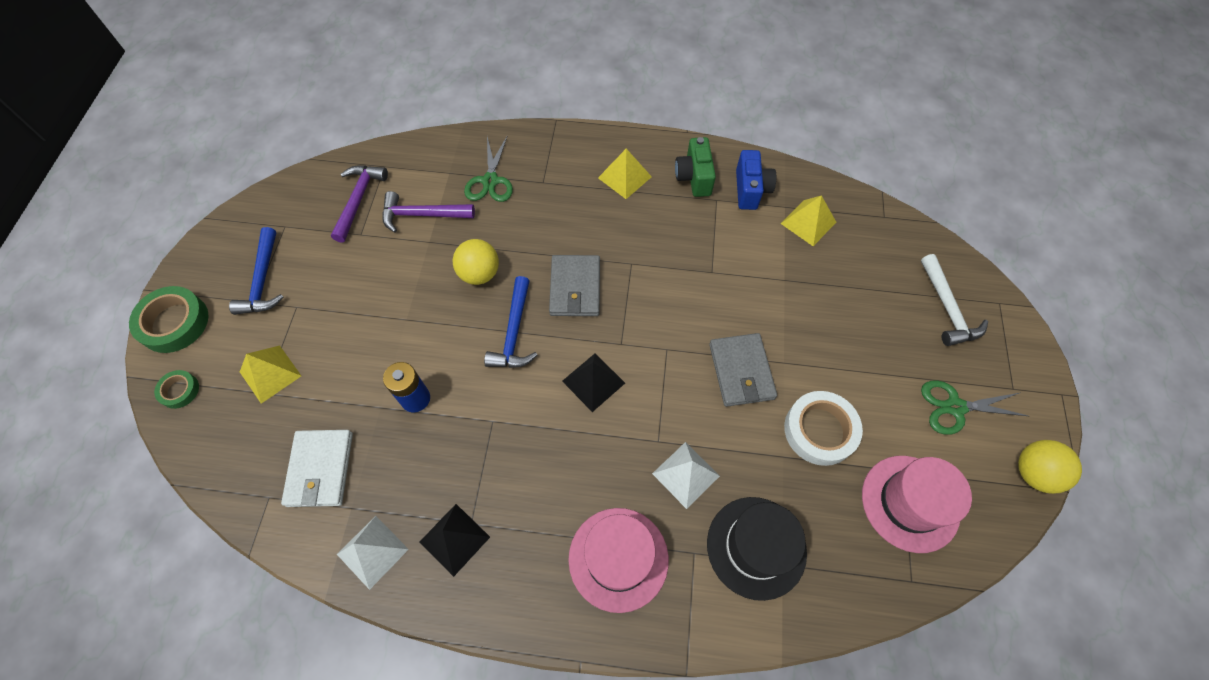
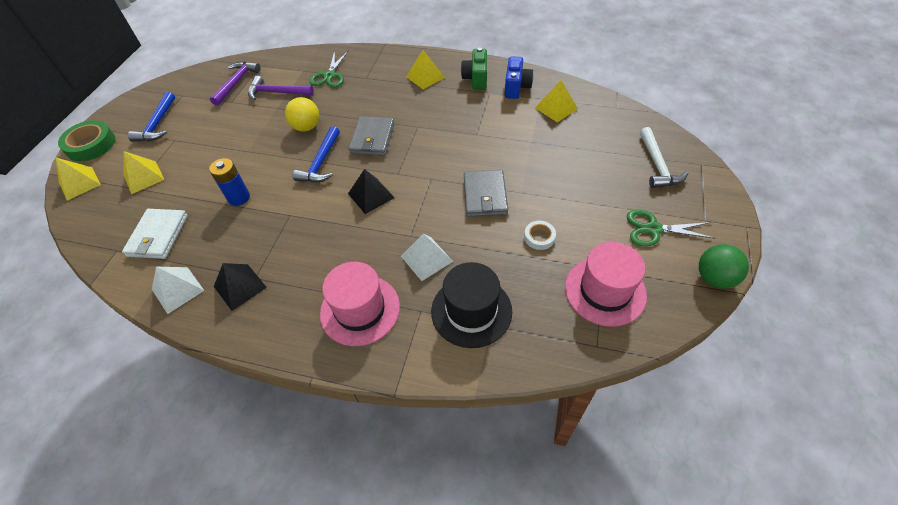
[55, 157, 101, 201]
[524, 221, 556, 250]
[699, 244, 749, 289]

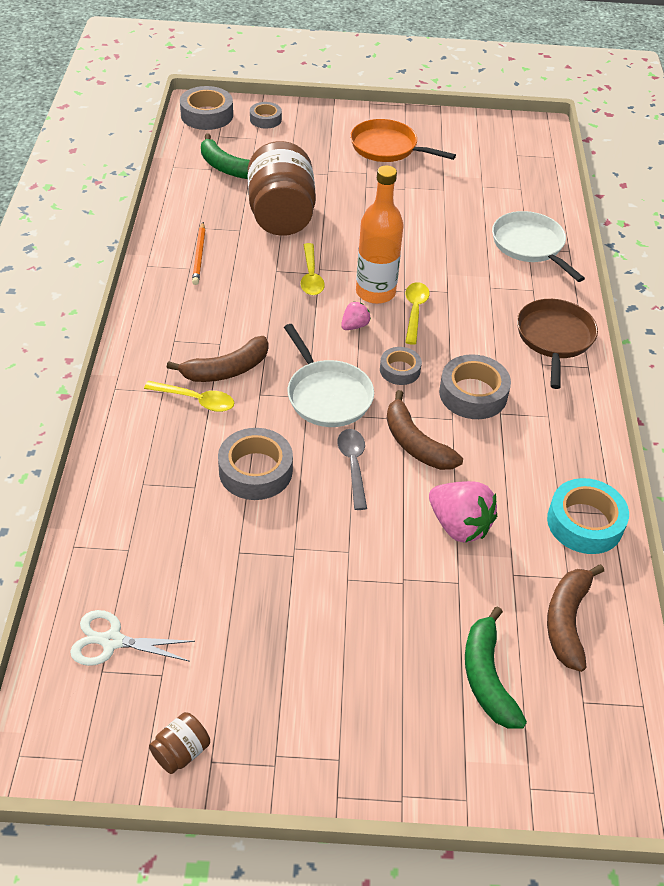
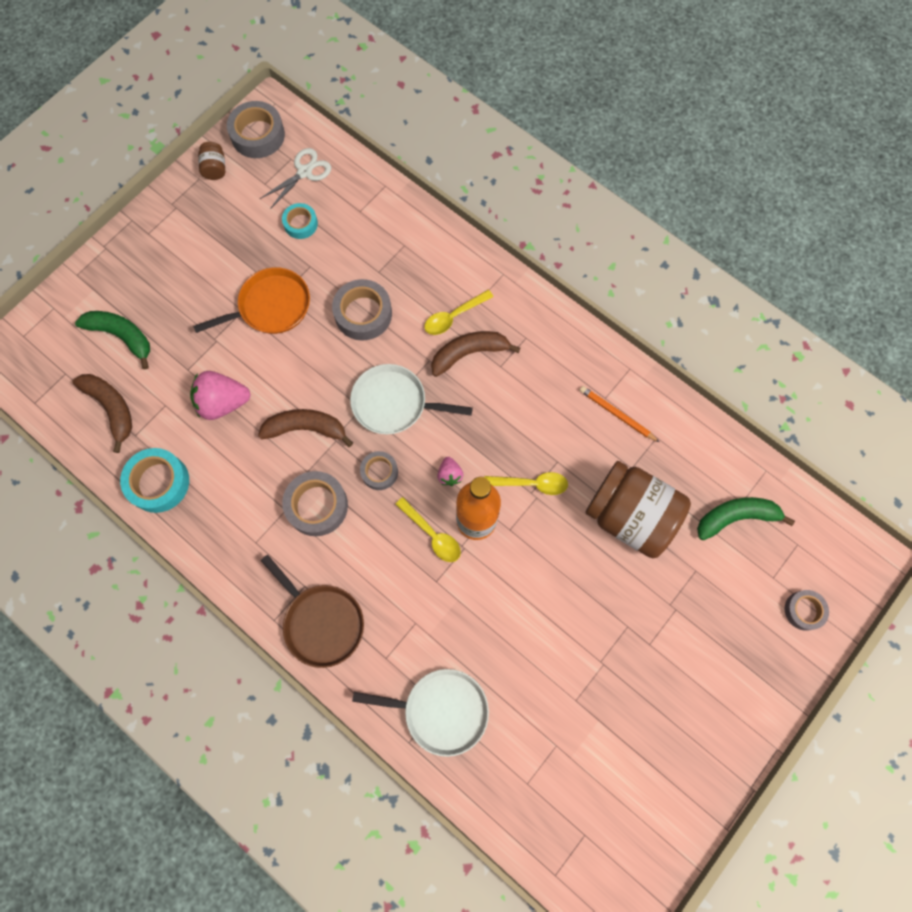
[193, 267, 310, 334]
[227, 101, 285, 158]
[282, 203, 318, 239]
[431, 331, 520, 377]
[484, 472, 568, 495]
[337, 429, 367, 510] (first image)

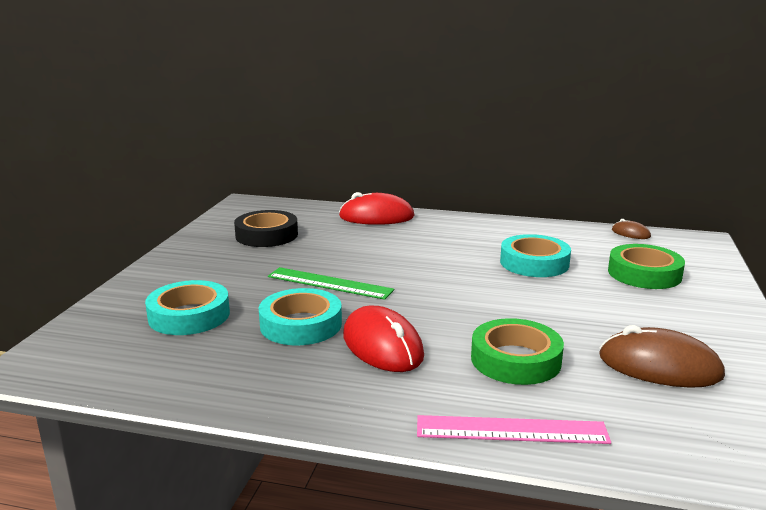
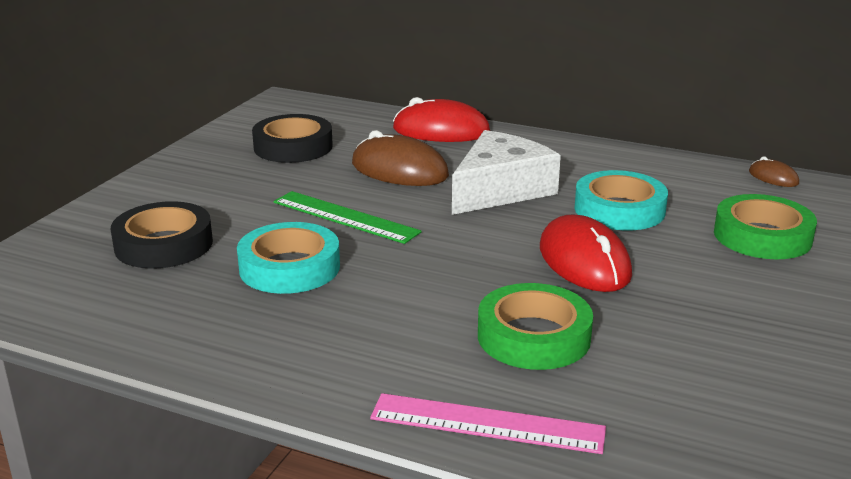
[111, 201, 213, 269]
[352, 130, 449, 186]
[452, 130, 561, 215]
[540, 214, 632, 292]

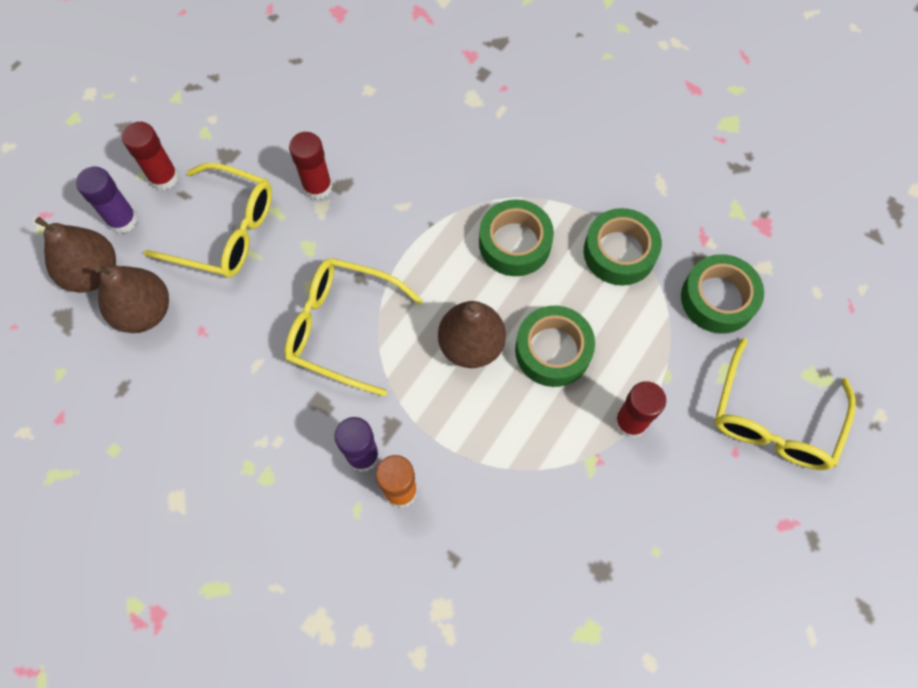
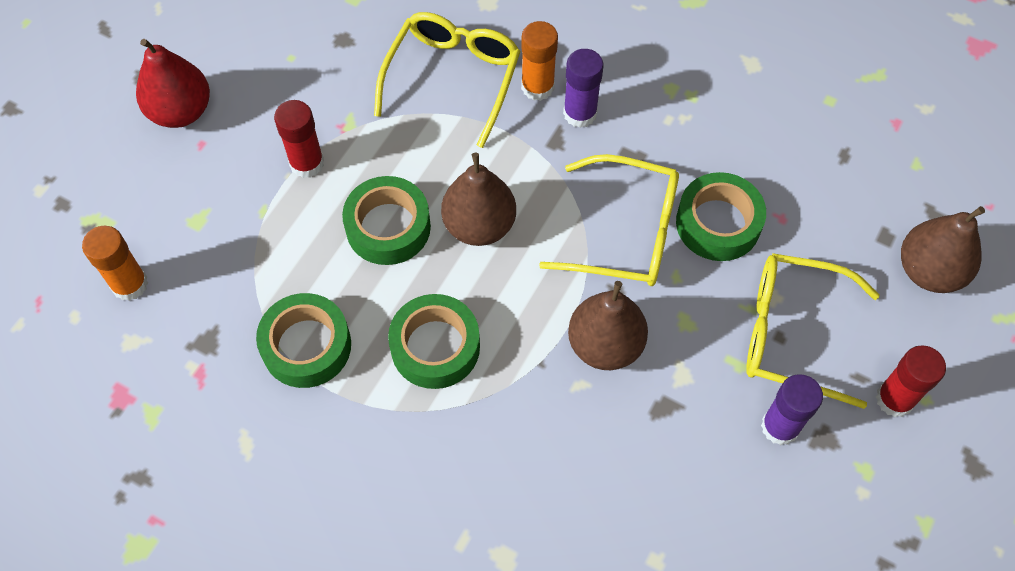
[82, 226, 148, 301]
[136, 39, 210, 128]
[374, 12, 521, 148]
[568, 281, 648, 370]
[676, 172, 766, 261]
[761, 374, 823, 445]
[289, 132, 333, 200] (first image)

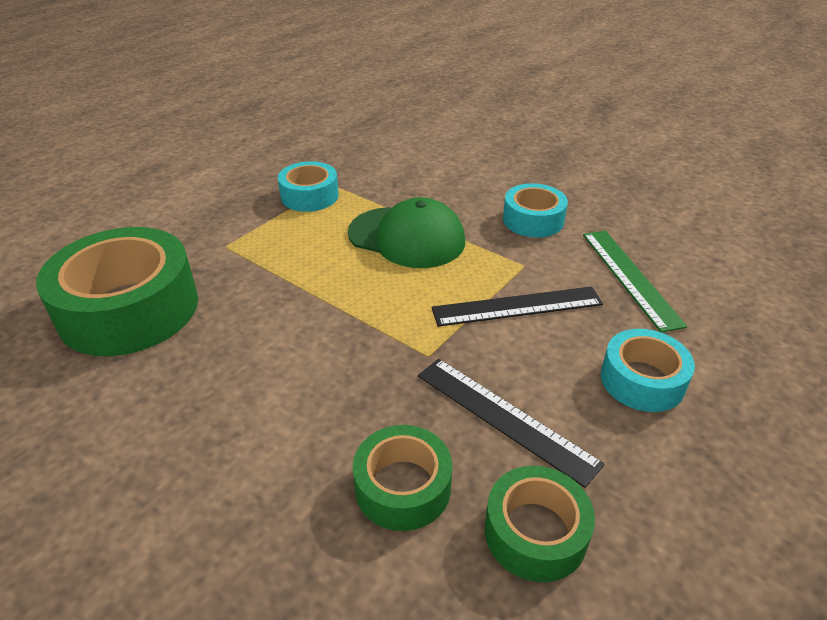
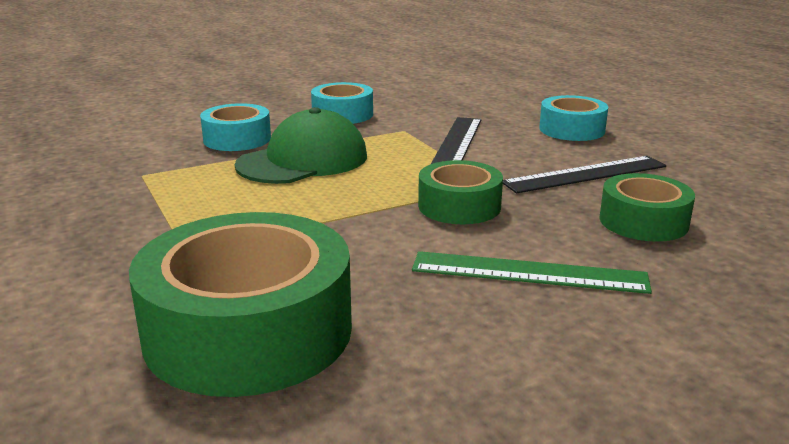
[200, 103, 271, 151]
[412, 251, 652, 294]
[418, 160, 503, 224]

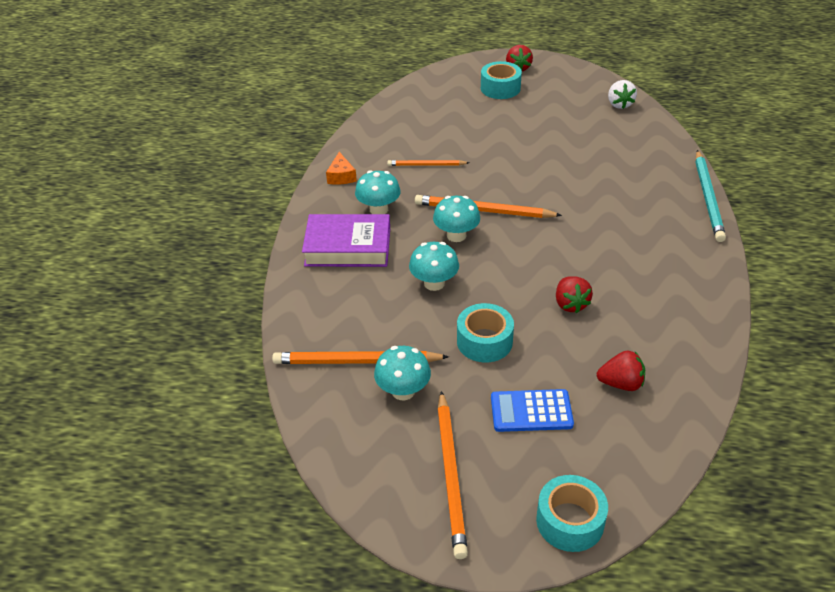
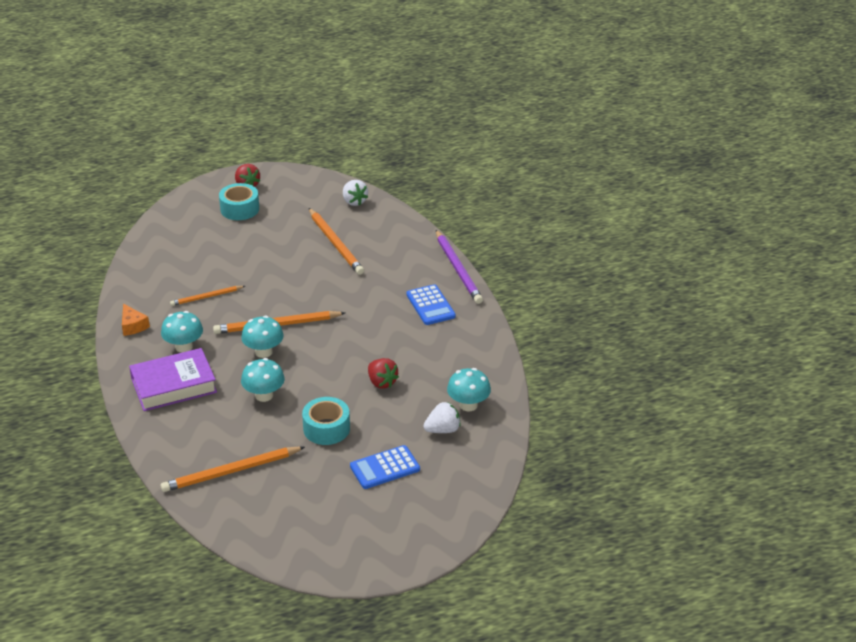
[309, 208, 364, 275]
[406, 284, 456, 325]
[423, 402, 461, 433]
[436, 230, 483, 304]
[447, 368, 491, 411]
[536, 475, 608, 552] (first image)

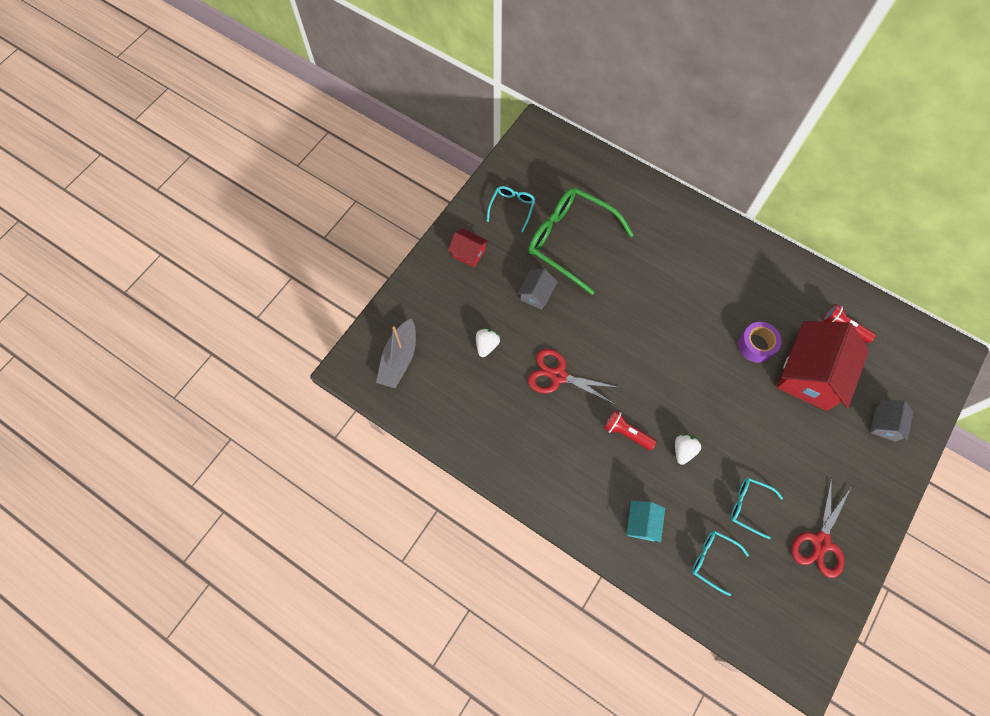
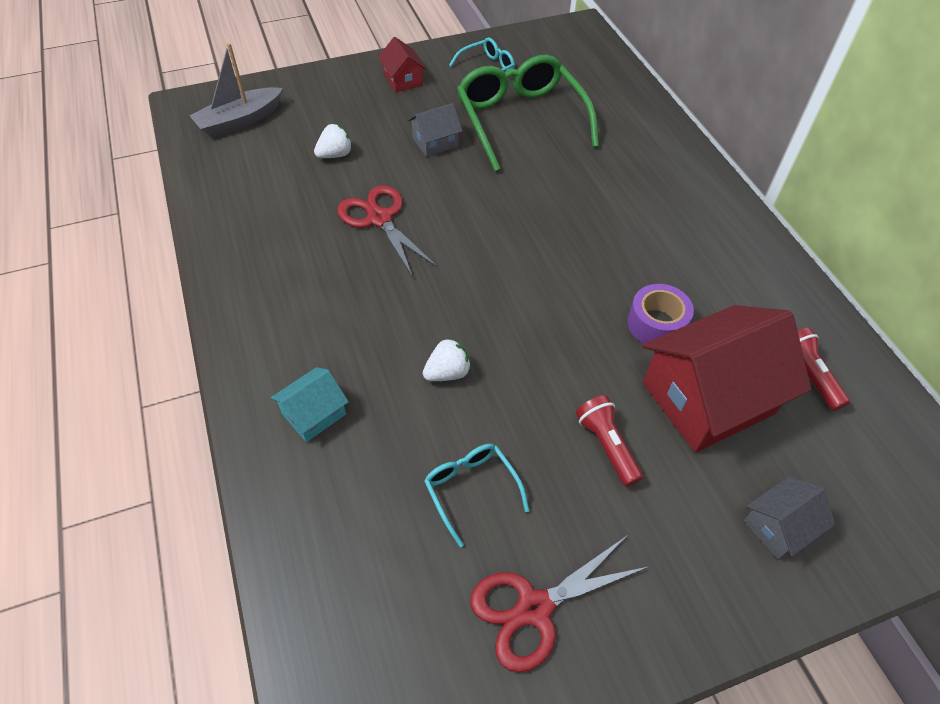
[576, 395, 643, 487]
[692, 530, 749, 596] (first image)

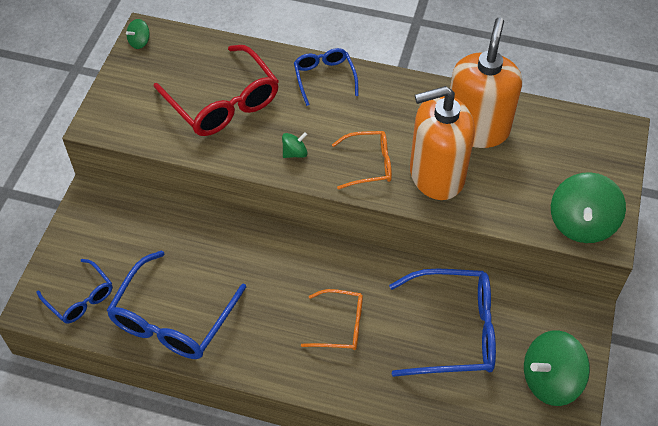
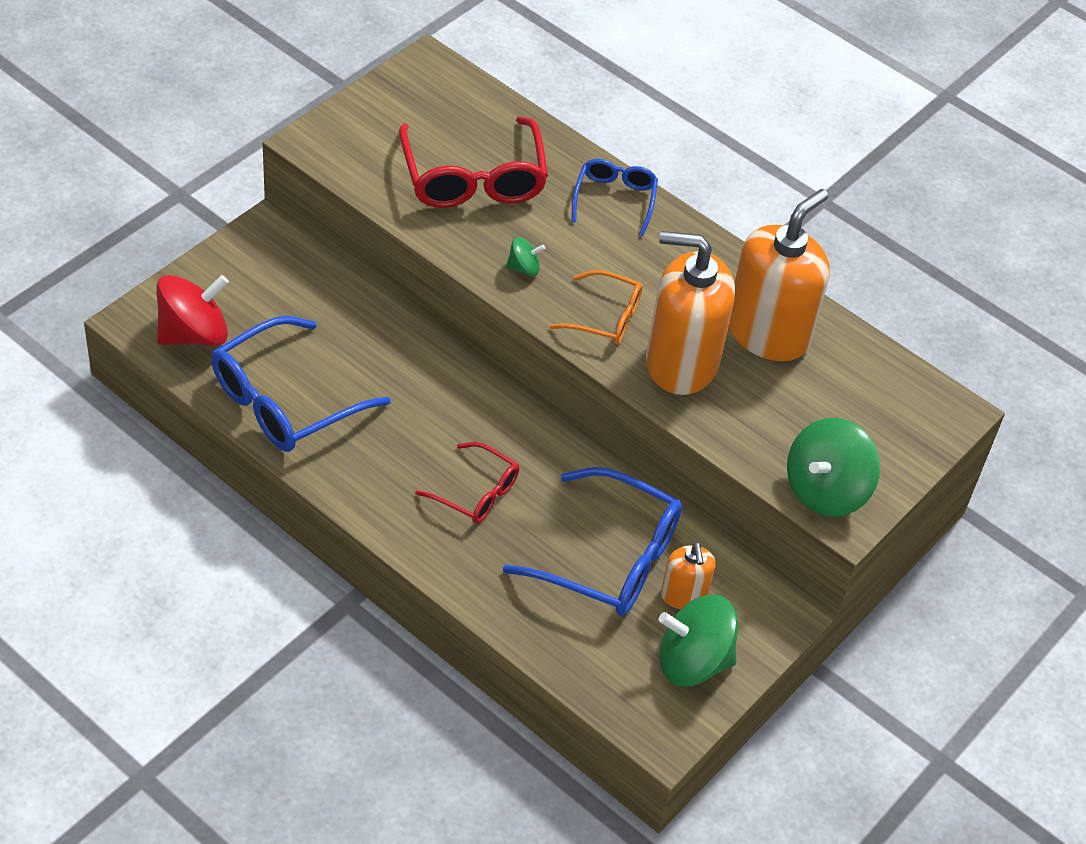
[156, 275, 229, 346]
[415, 442, 519, 524]
[661, 542, 716, 609]
[126, 19, 150, 49] (first image)

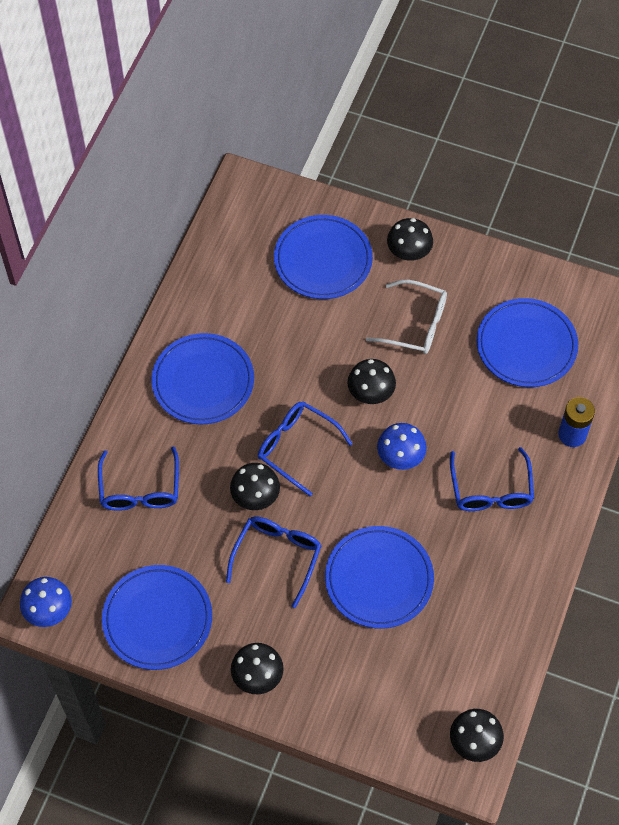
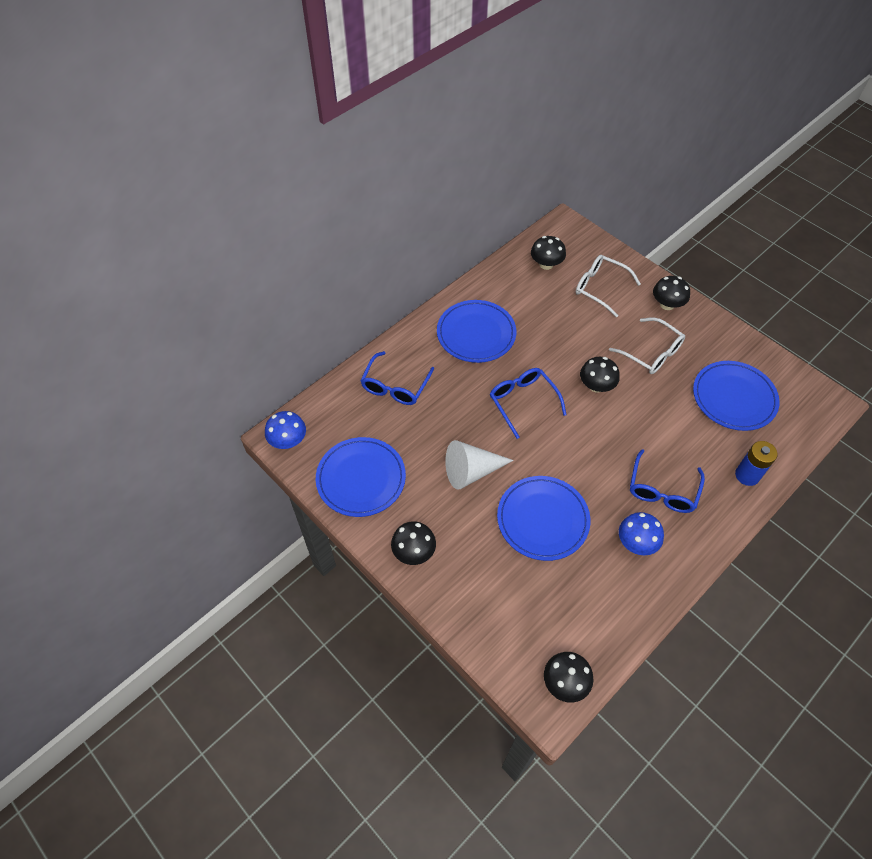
[445, 440, 514, 490]
[531, 236, 566, 270]
[576, 255, 641, 317]
[619, 512, 664, 556]

